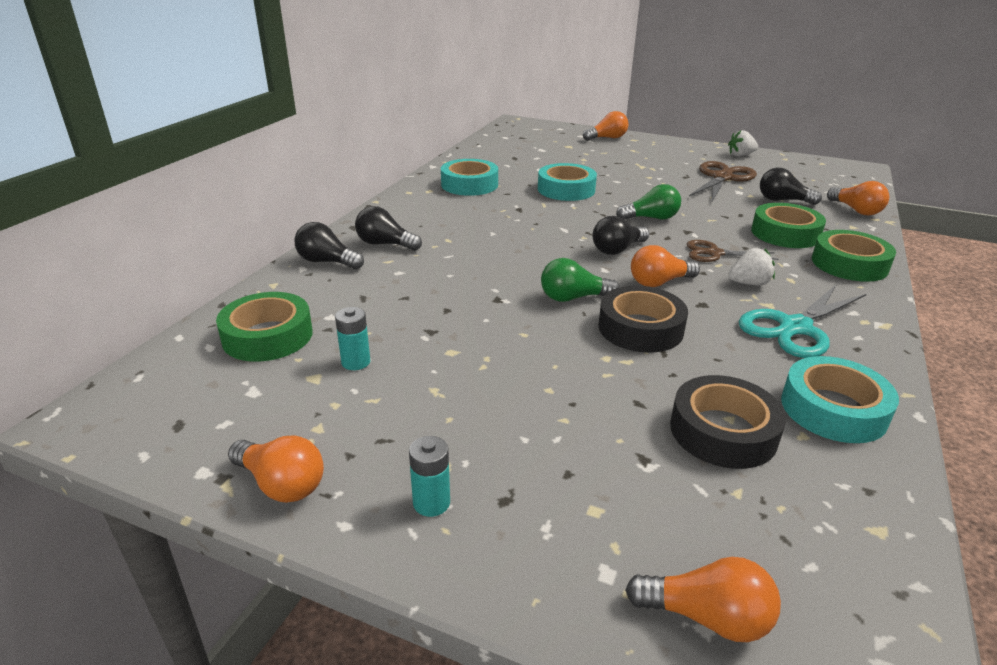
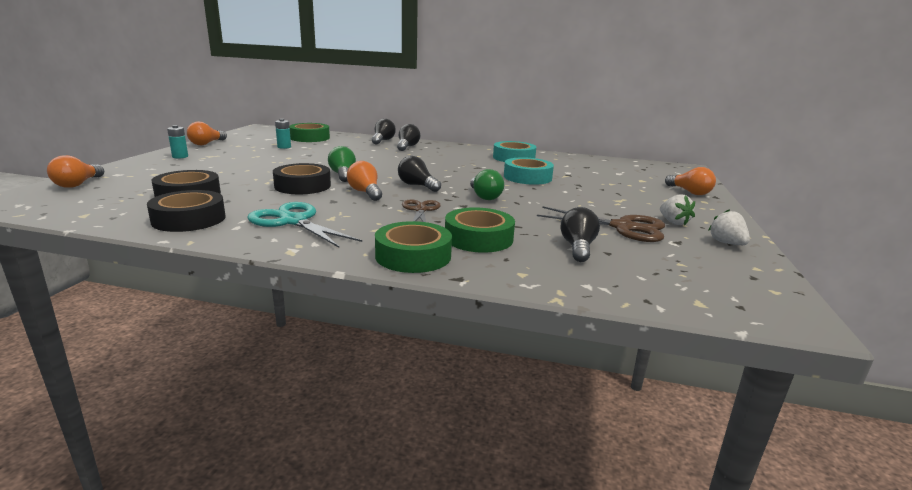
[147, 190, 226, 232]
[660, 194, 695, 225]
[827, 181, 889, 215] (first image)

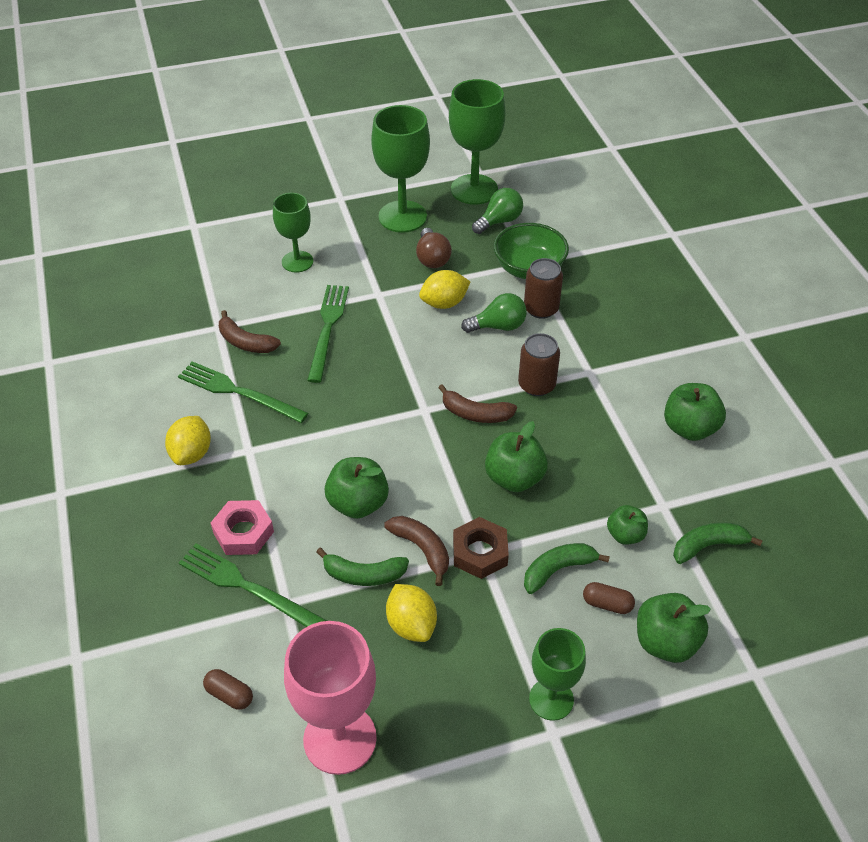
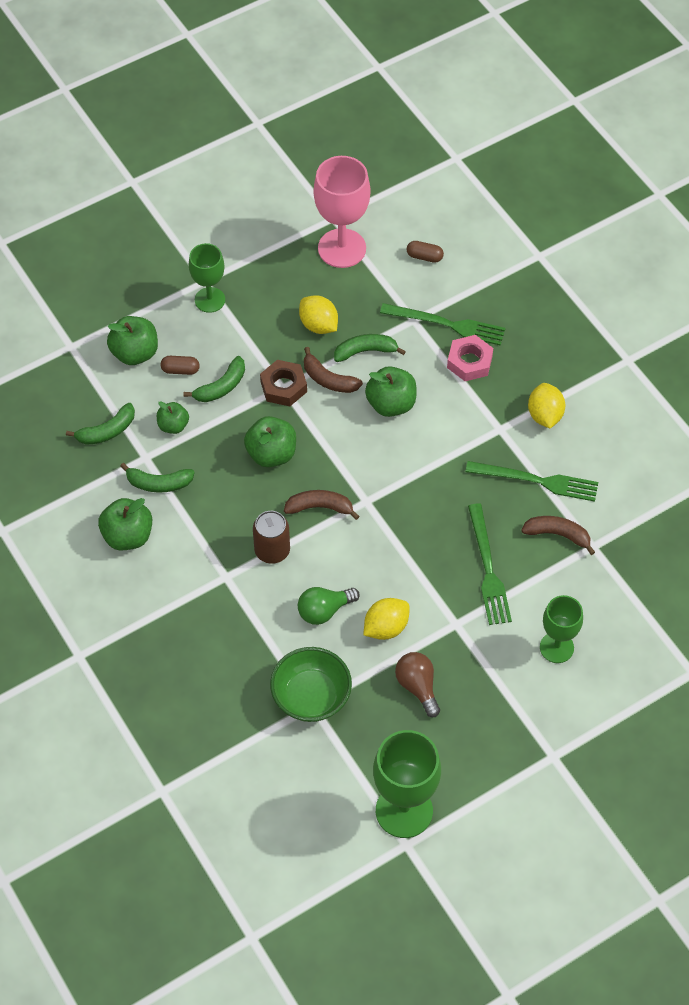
[120, 463, 195, 493]
[371, 105, 430, 233] (first image)
[472, 188, 523, 234] (first image)
[524, 258, 563, 319] (first image)

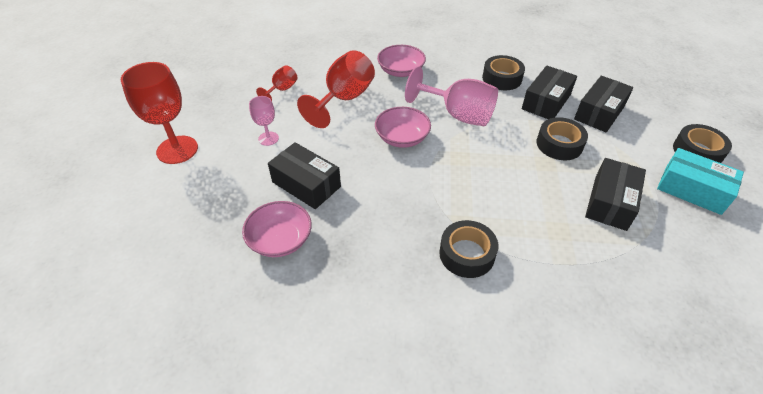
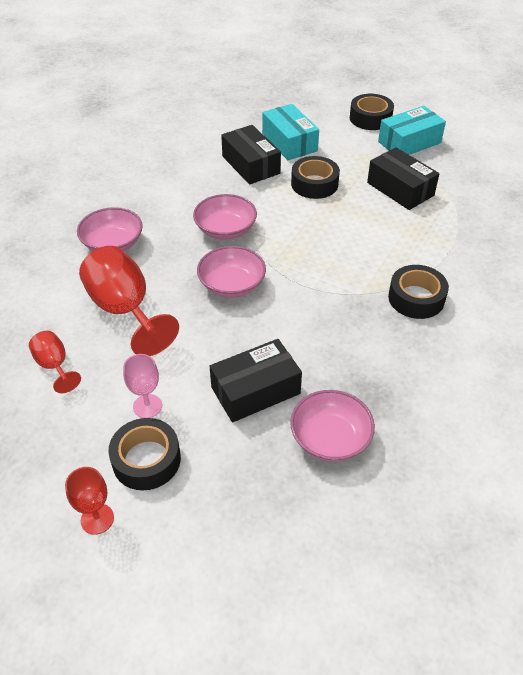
[65, 467, 114, 535]
[108, 418, 181, 490]
[193, 194, 257, 240]
[262, 104, 319, 160]

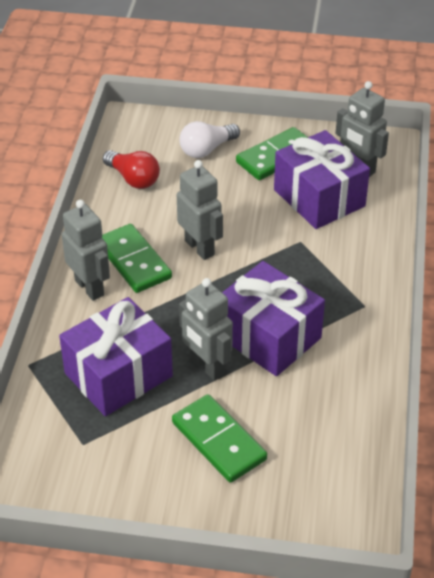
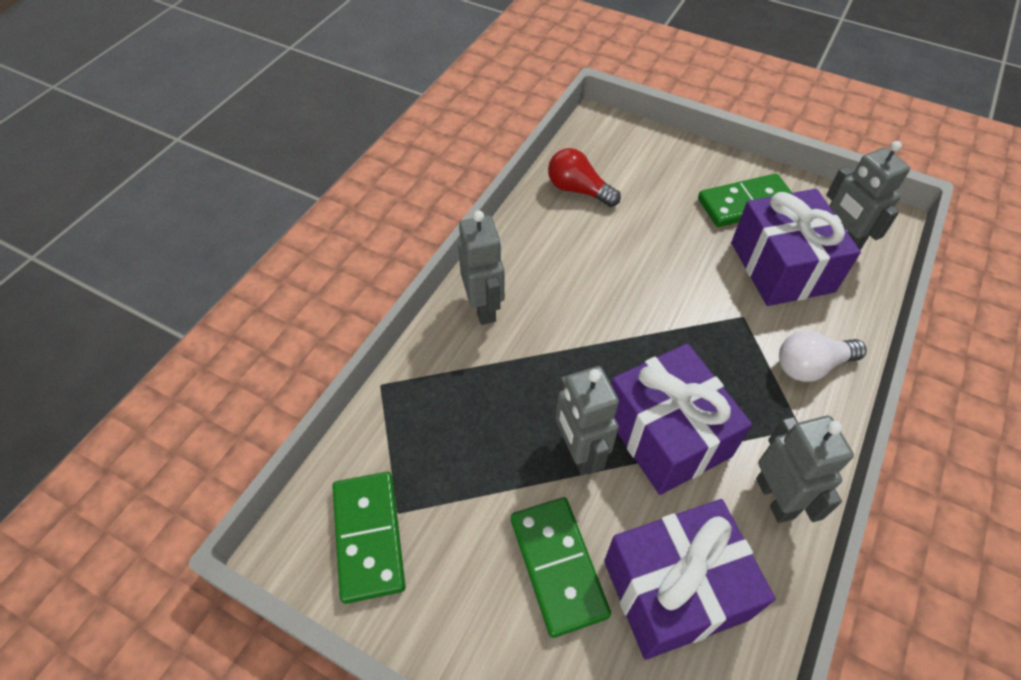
[332, 472, 406, 604]
[548, 148, 621, 207]
[604, 499, 775, 660]
[756, 416, 854, 523]
[779, 331, 867, 382]

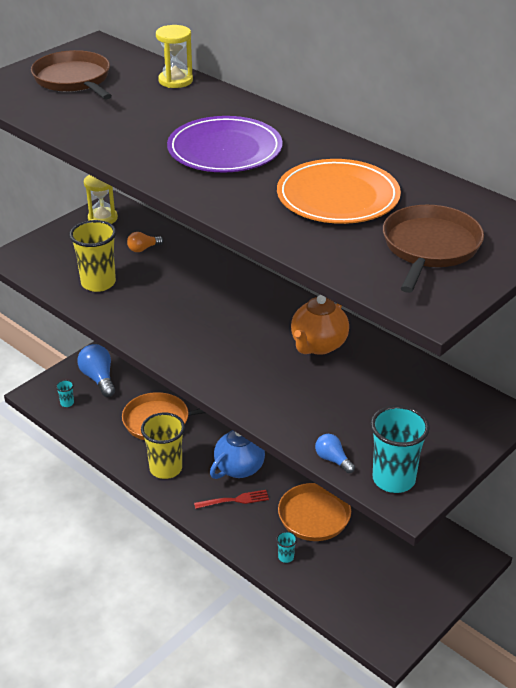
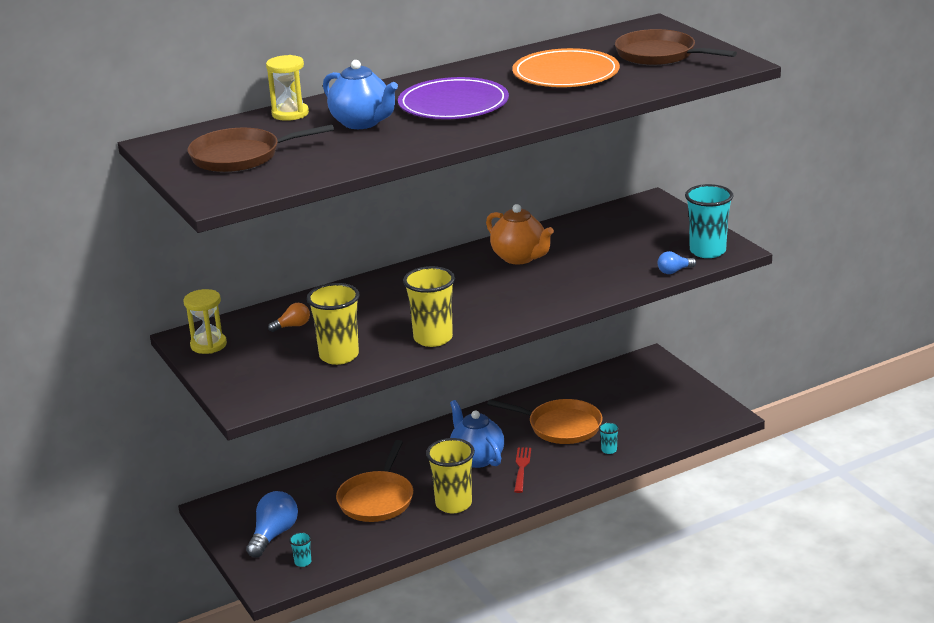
[246, 491, 298, 557]
[268, 303, 310, 332]
[323, 60, 398, 129]
[403, 266, 455, 347]

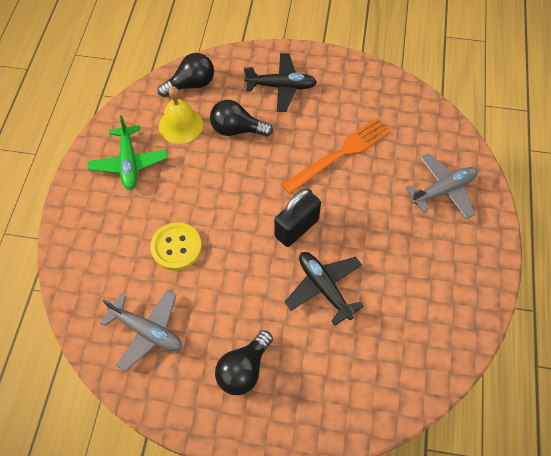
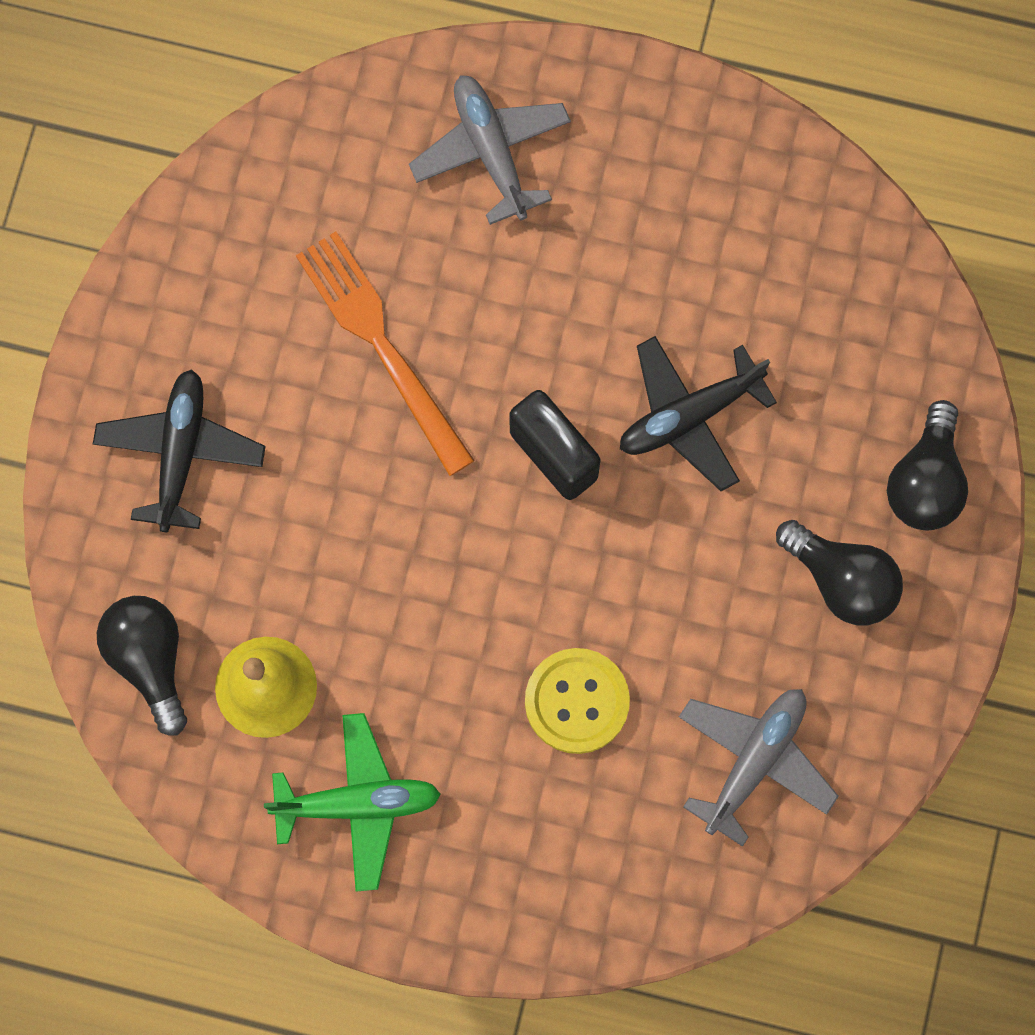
[887, 400, 968, 530]

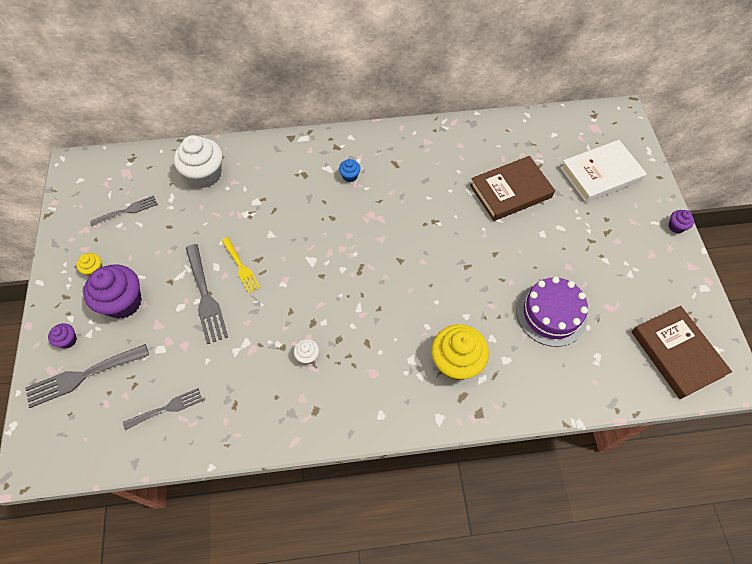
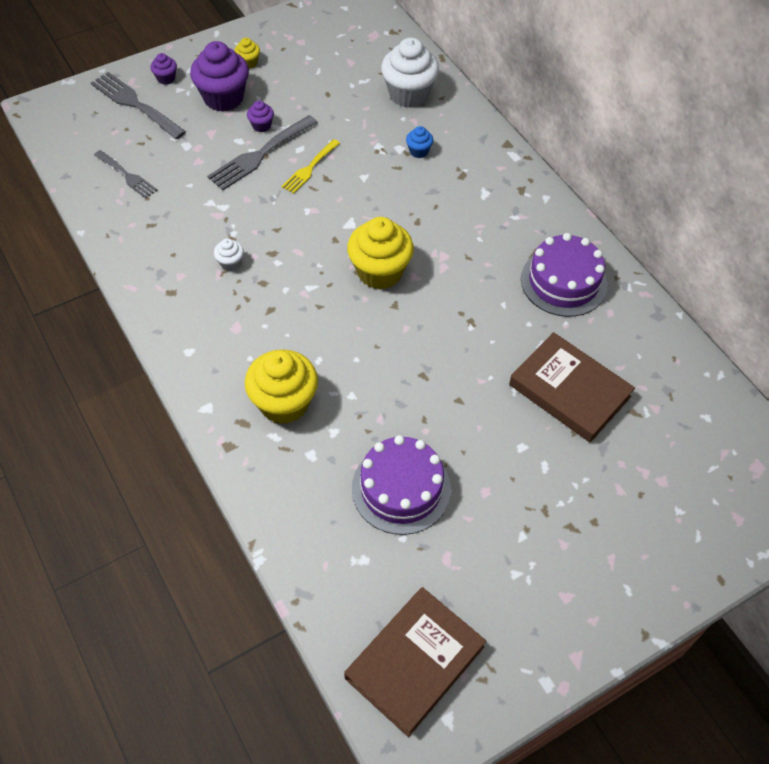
[247, 101, 274, 132]
[347, 217, 414, 290]
[406, 126, 433, 158]
[521, 233, 607, 317]
[90, 195, 158, 226] (first image)
[560, 140, 647, 203] (first image)

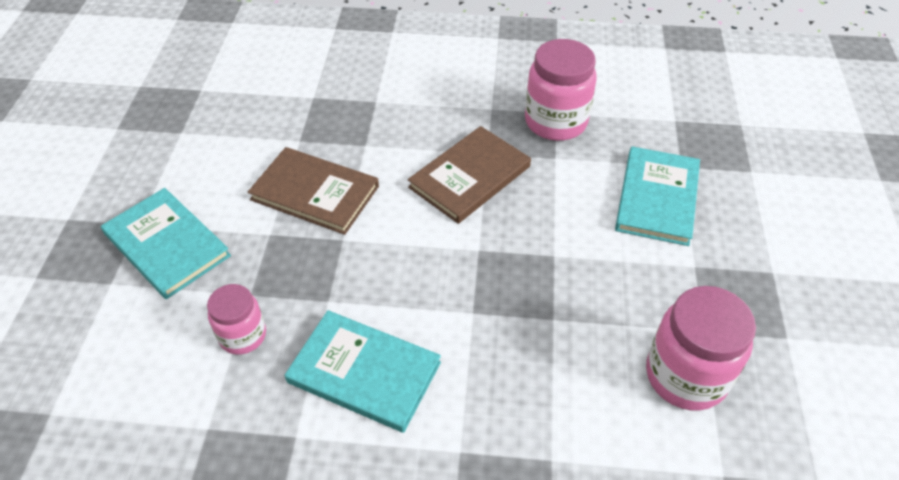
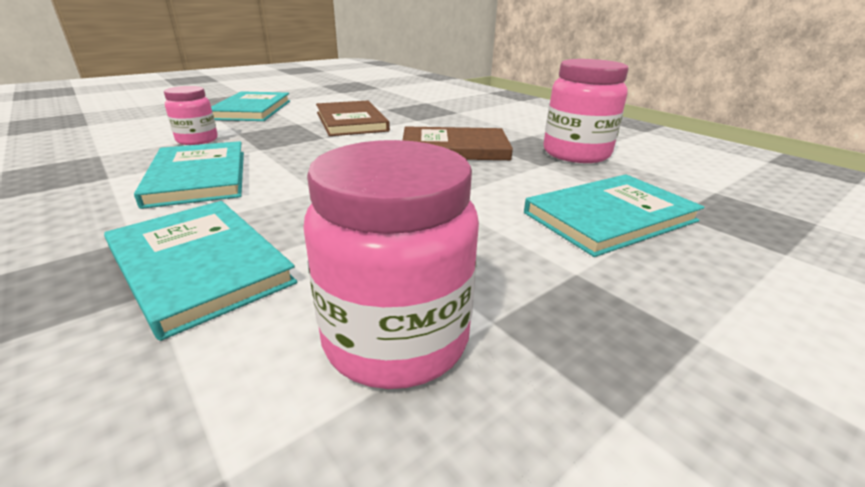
[104, 201, 297, 341]

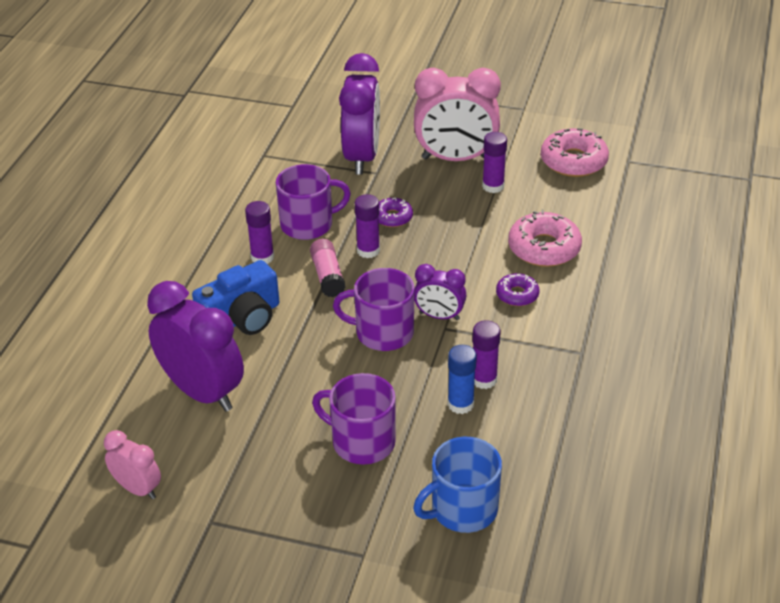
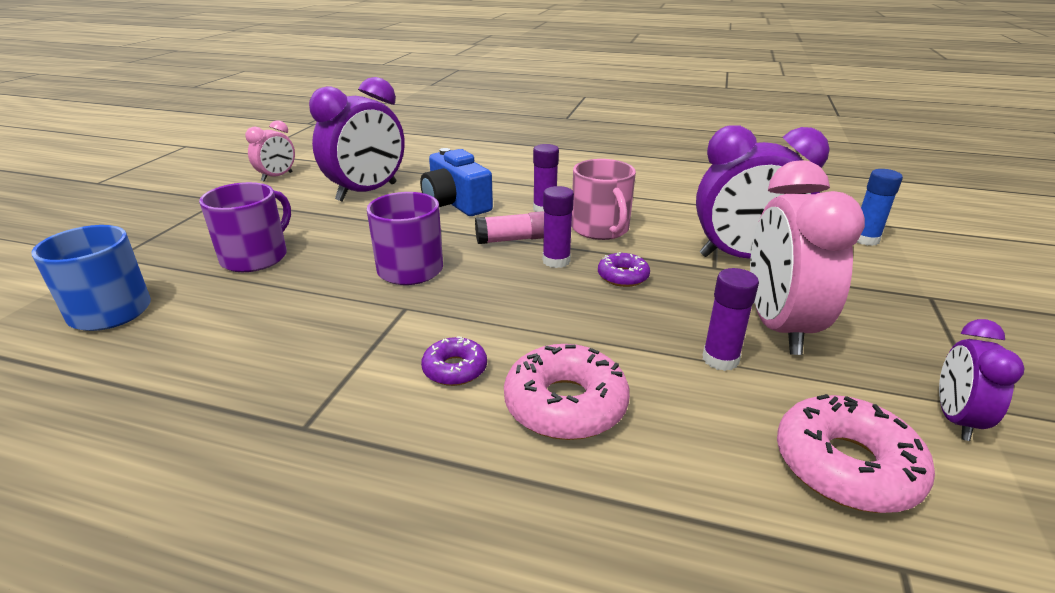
[571, 159, 636, 240]
[857, 169, 903, 246]
[939, 319, 1025, 441]
[472, 320, 501, 389] (first image)

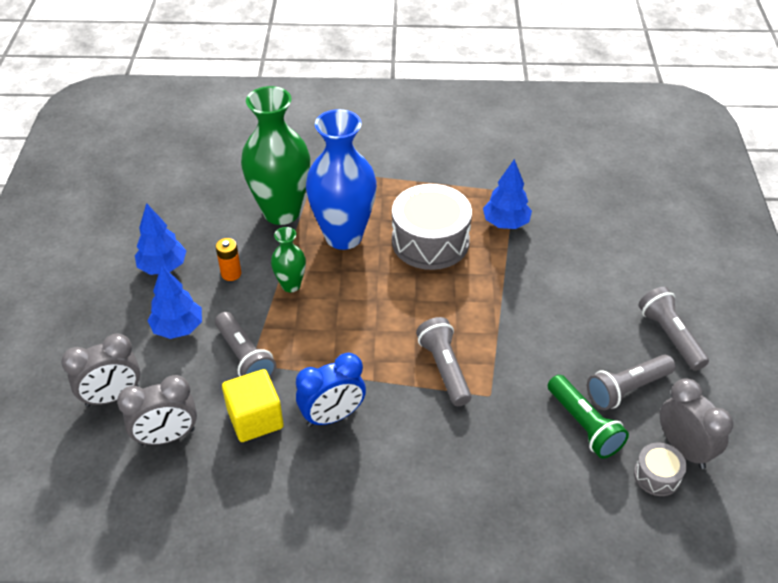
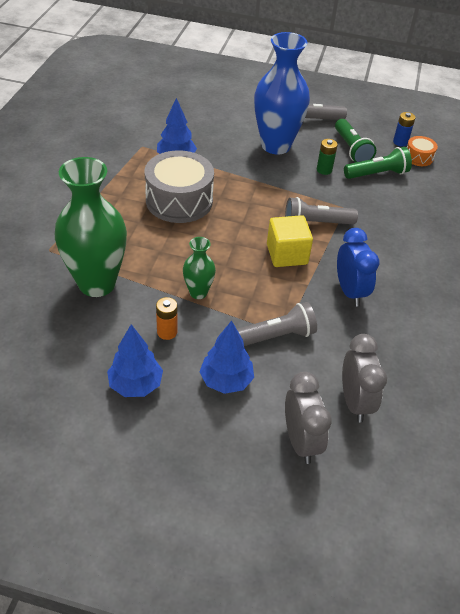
[254, 32, 310, 155]
[267, 215, 313, 267]
[317, 139, 338, 175]
[335, 119, 376, 163]
[393, 112, 415, 147]
[407, 136, 438, 166]

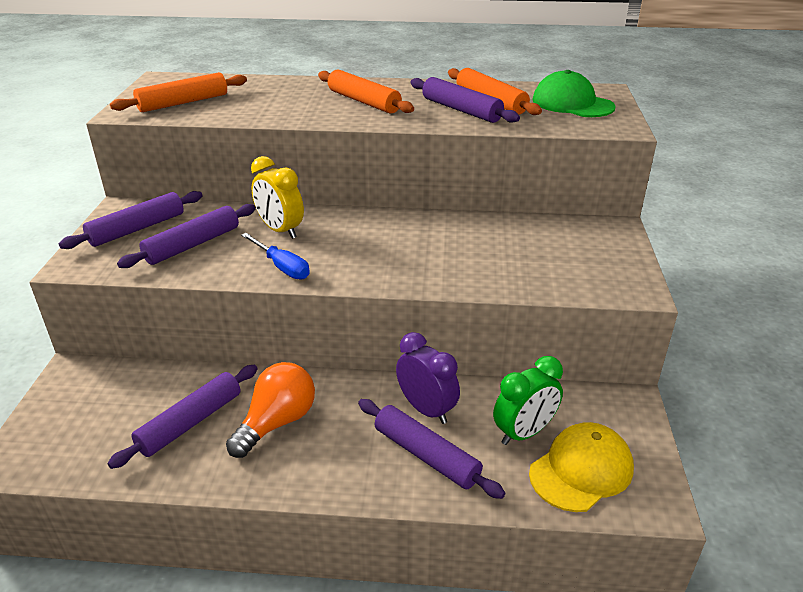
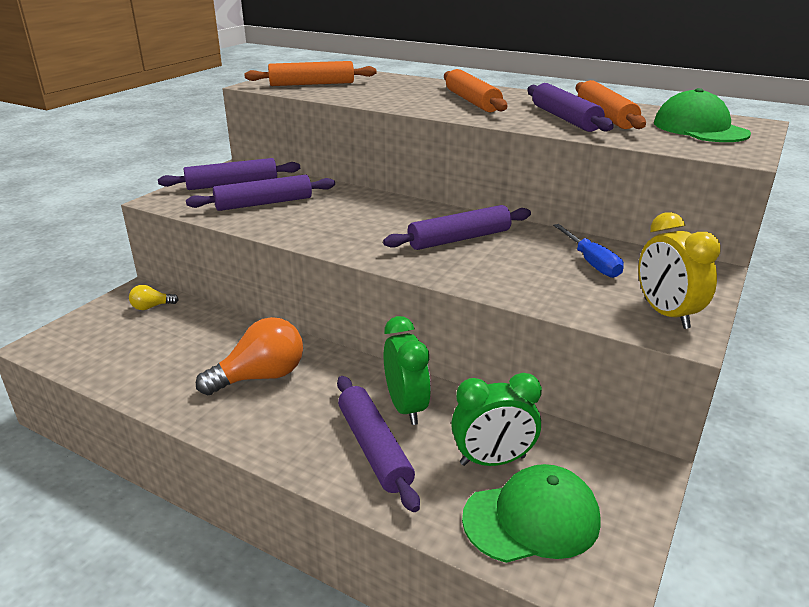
[129, 285, 179, 310]
[383, 205, 531, 250]
[384, 316, 431, 425]
[462, 464, 601, 563]
[553, 224, 624, 278]
[639, 212, 721, 329]

